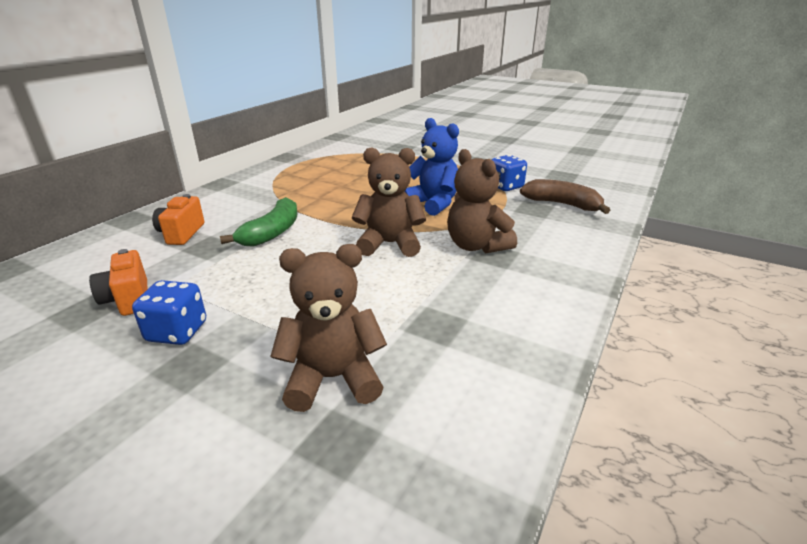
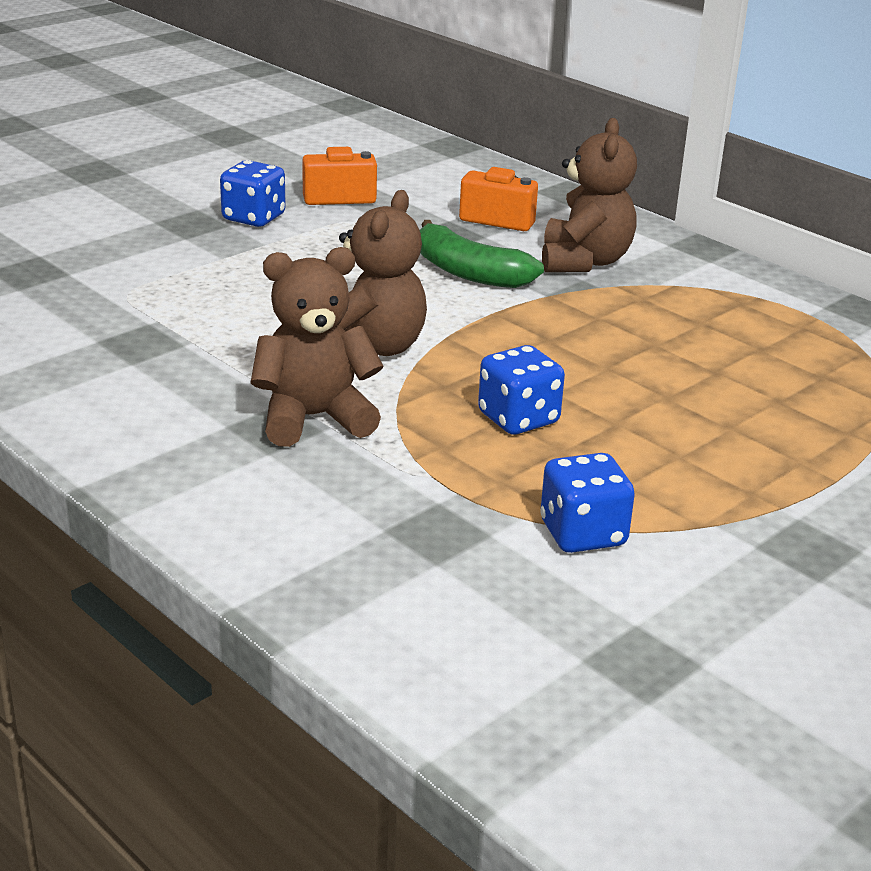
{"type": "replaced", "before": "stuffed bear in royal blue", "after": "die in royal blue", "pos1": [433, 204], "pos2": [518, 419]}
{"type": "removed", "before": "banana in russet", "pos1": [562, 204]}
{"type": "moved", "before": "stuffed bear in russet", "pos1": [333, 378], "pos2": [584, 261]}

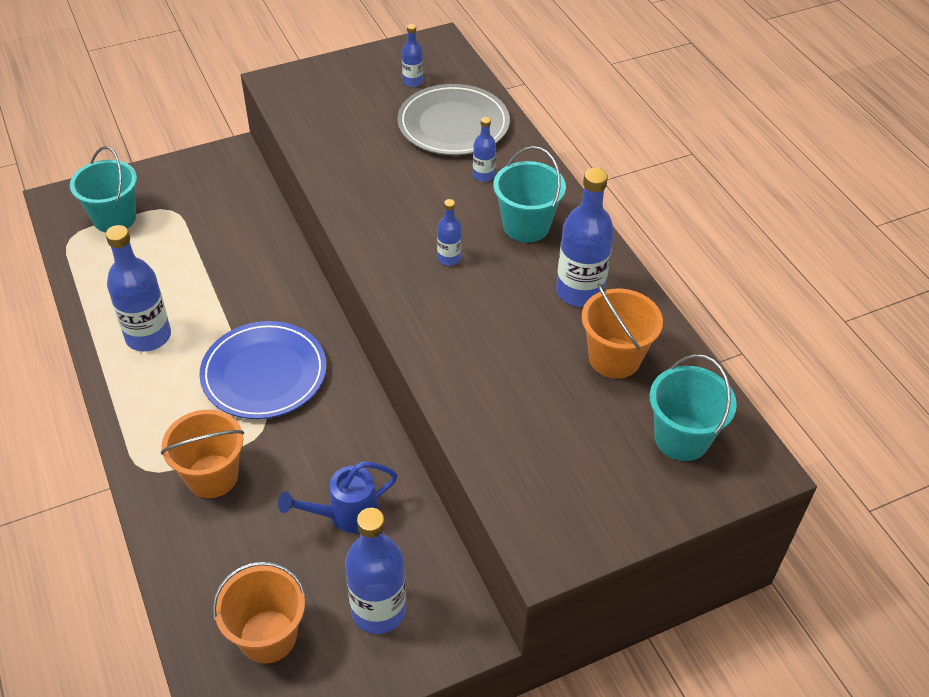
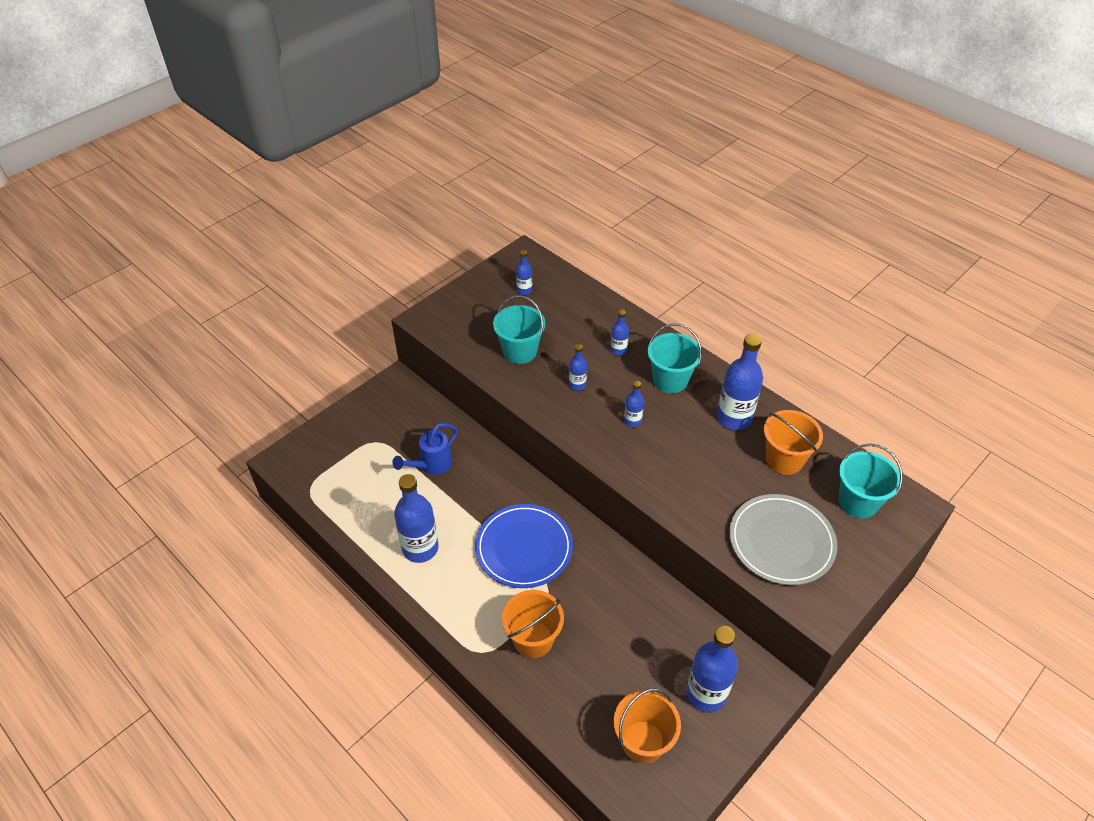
{"type": "moved", "before": "plate in grey", "pos1": [453, 124], "pos2": [781, 541]}
{"type": "moved", "before": "pail in teal", "pos1": [114, 218], "pos2": [520, 351]}
{"type": "moved", "before": "watering can in royal blue", "pos1": [345, 515], "pos2": [431, 465]}
{"type": "added", "after": "bottle in royal blue", "pos2": [577, 384]}

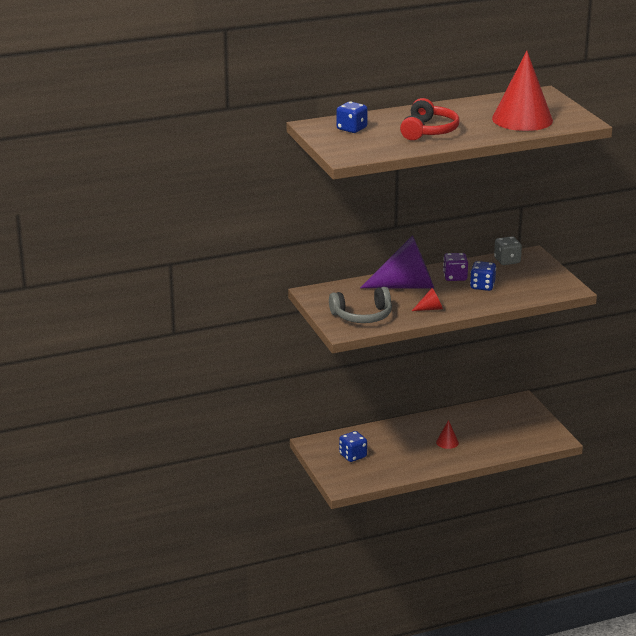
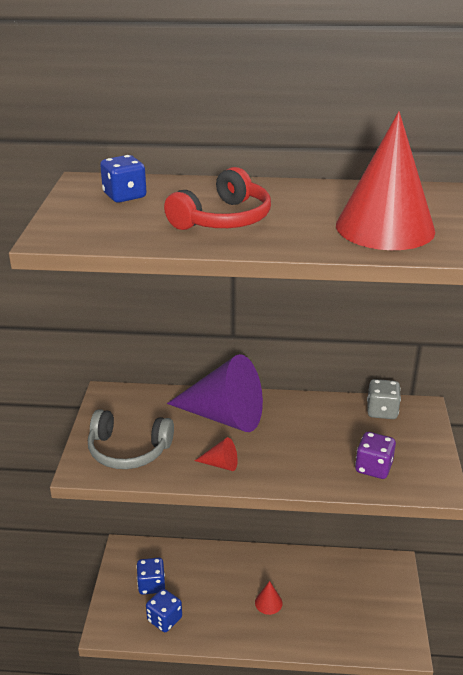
{"type": "moved", "before": "die in purple", "pos1": [455, 277], "pos2": [373, 467]}
{"type": "moved", "before": "die in royal blue", "pos1": [482, 286], "pos2": [164, 619]}

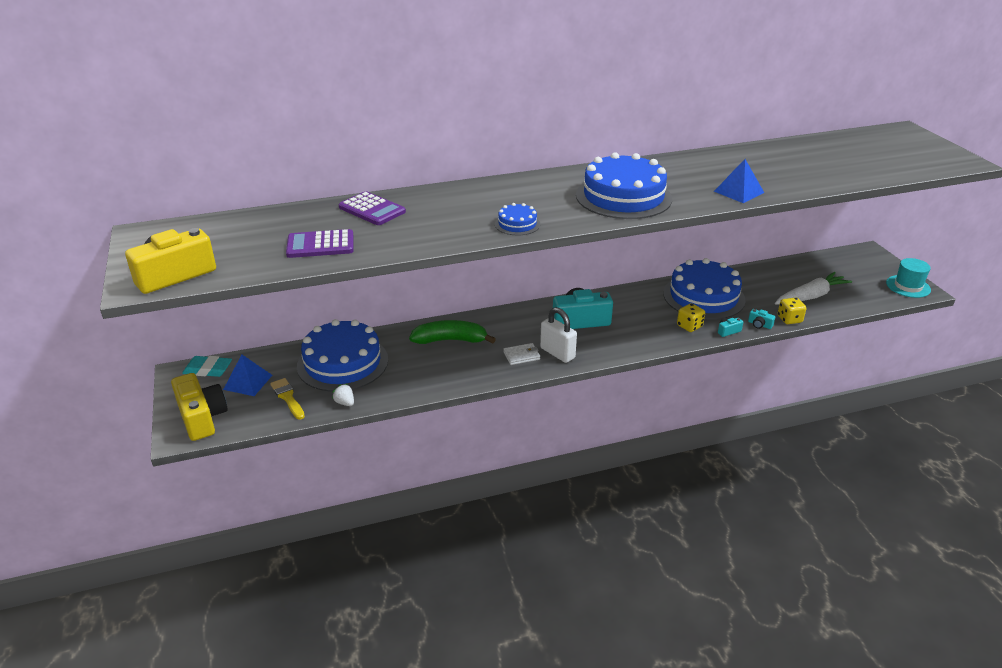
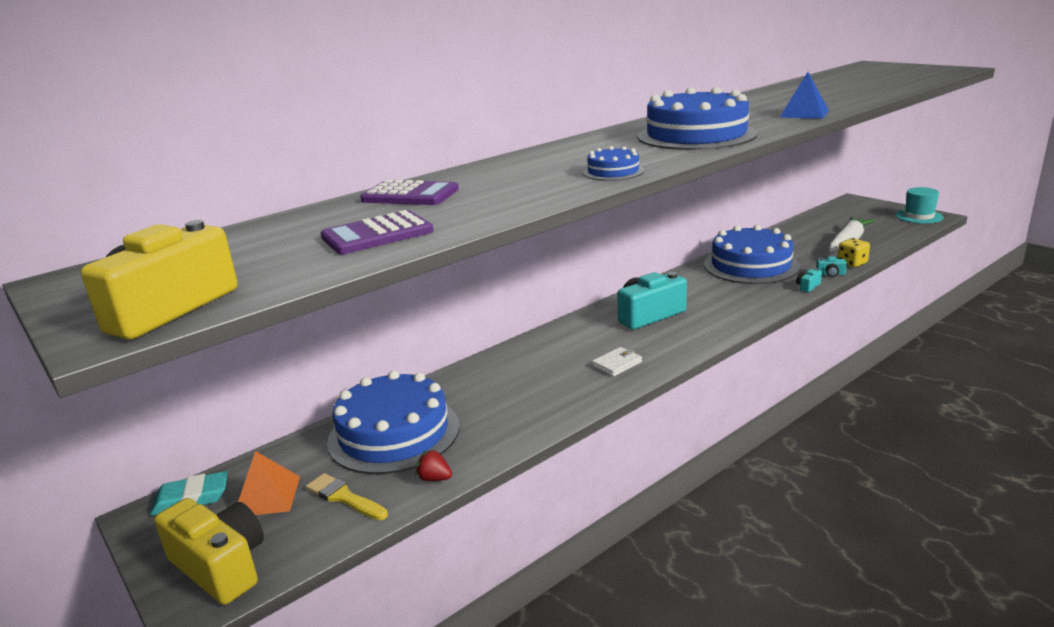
{"type": "removed", "before": "die in golden", "pos1": [689, 326]}
{"type": "removed", "before": "small lock in snow-white", "pos1": [557, 353]}
{"type": "removed", "before": "banana in leaf-green", "pos1": [450, 340]}
{"type": "recoloured", "before": "pyramid in royal blue", "after": "pyramid in orange-coloured", "pos1": [248, 382], "pos2": [267, 496]}
{"type": "recoloured", "before": "strawberry in snow-white", "after": "strawberry in red", "pos1": [345, 403], "pos2": [434, 478]}

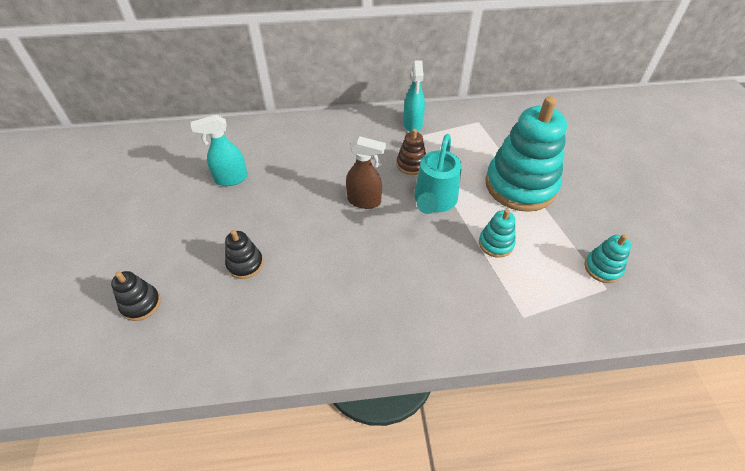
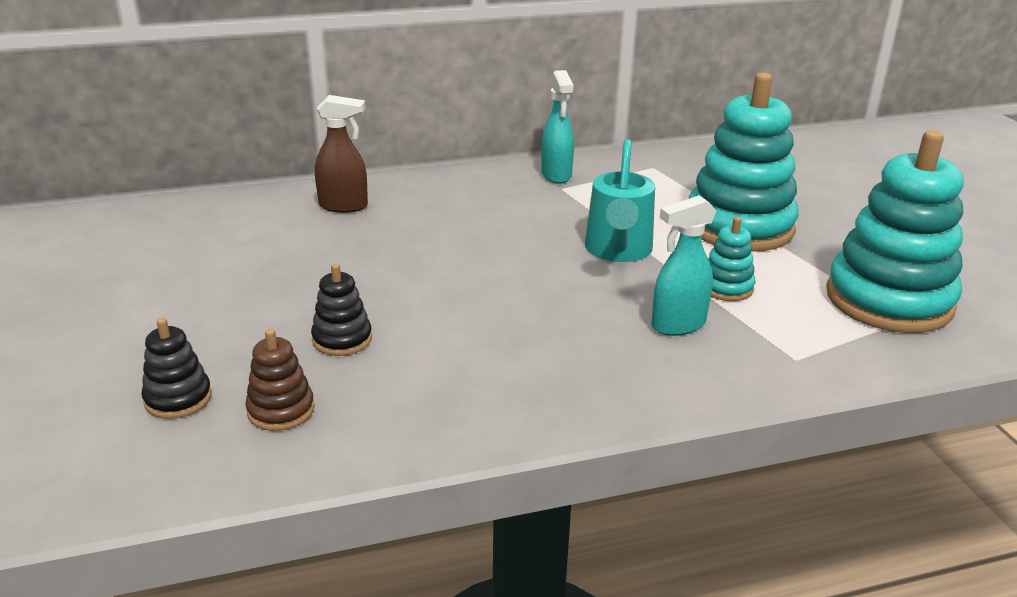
{"type": "moved", "before": "spray cleaner in teal", "pos1": [231, 179], "pos2": [677, 325]}
{"type": "moved", "before": "stacking toy in russet", "pos1": [411, 164], "pos2": [281, 410]}
{"type": "moved", "before": "spray cleaner in russet", "pos1": [364, 201], "pos2": [344, 206]}
{"type": "resized", "before": "stacking toy in teal", "pos1": [602, 268], "pos2": [889, 300], "scale": 2.24}

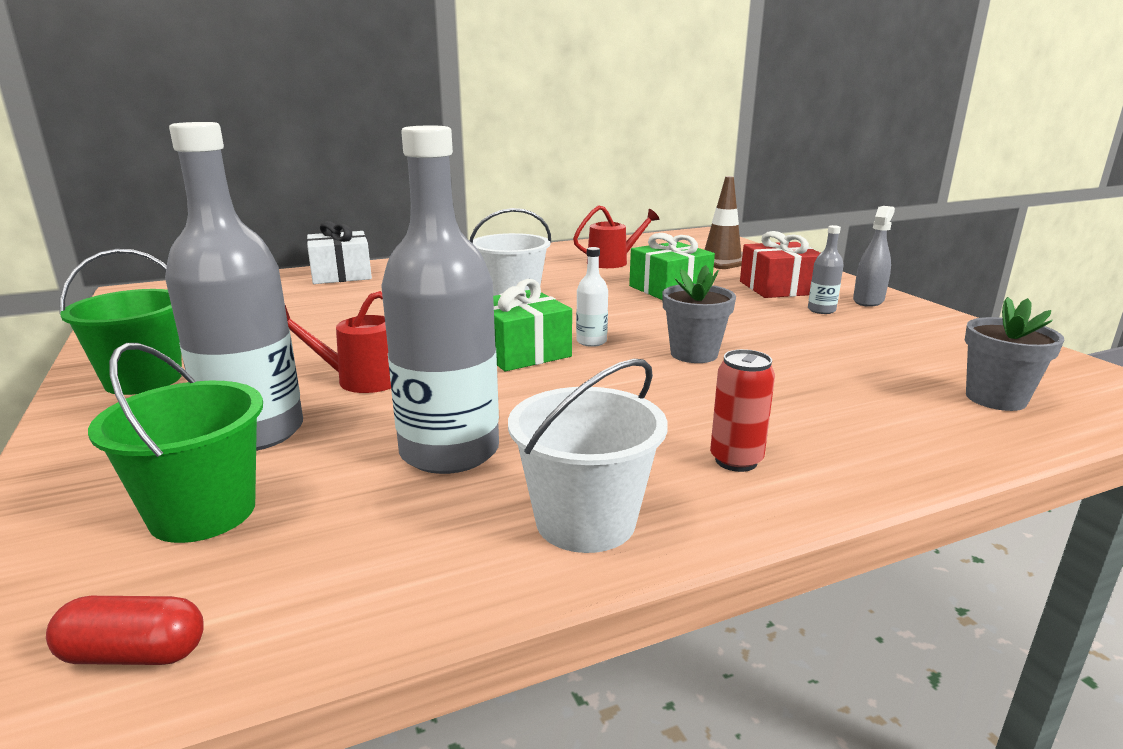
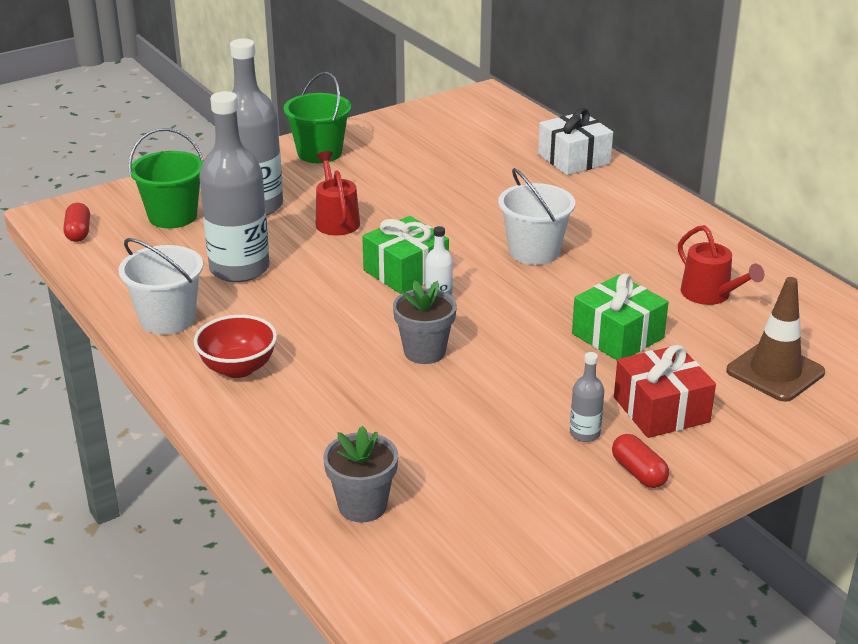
{"type": "replaced", "before": "spray cleaner in grey", "after": "capsule in red", "pos1": [868, 301], "pos2": [638, 472]}
{"type": "replaced", "before": "soda can in red", "after": "serving bowl in red", "pos1": [736, 460], "pos2": [238, 368]}

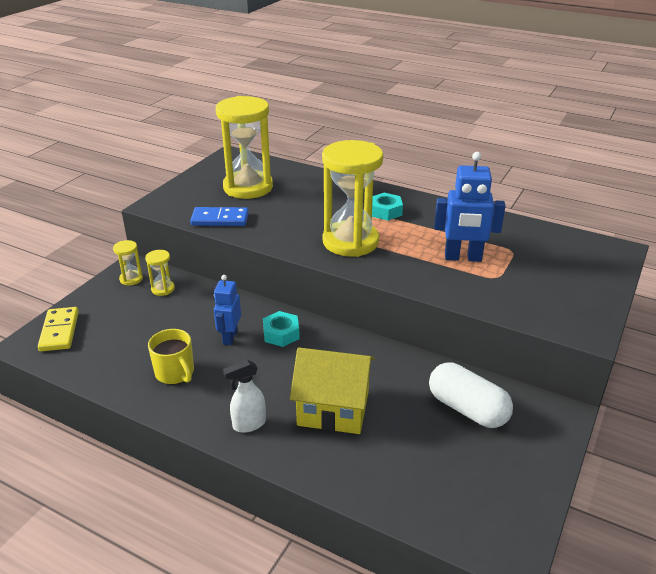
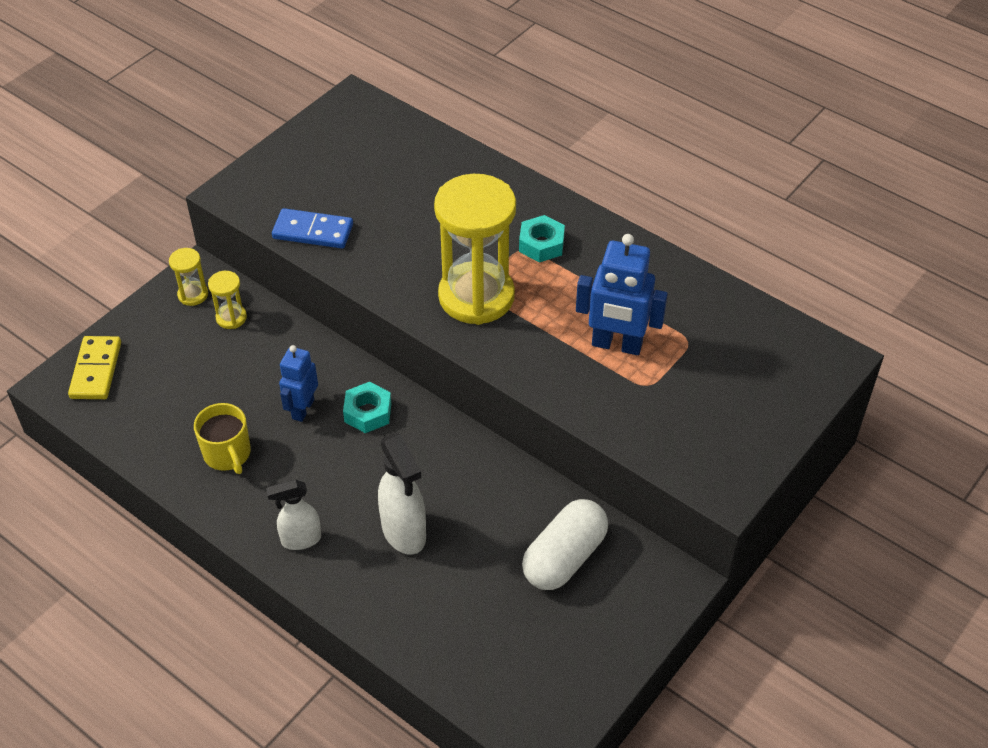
{"type": "removed", "before": "hourglass in golden", "pos1": [248, 187]}
{"type": "replaced", "before": "cottage in golden", "after": "spray cleaner in snow-white", "pos1": [333, 408], "pos2": [404, 533]}
{"type": "turned", "before": "capsule in snow-white", "pos1": [467, 409], "pos2": [564, 557], "turn": 75}

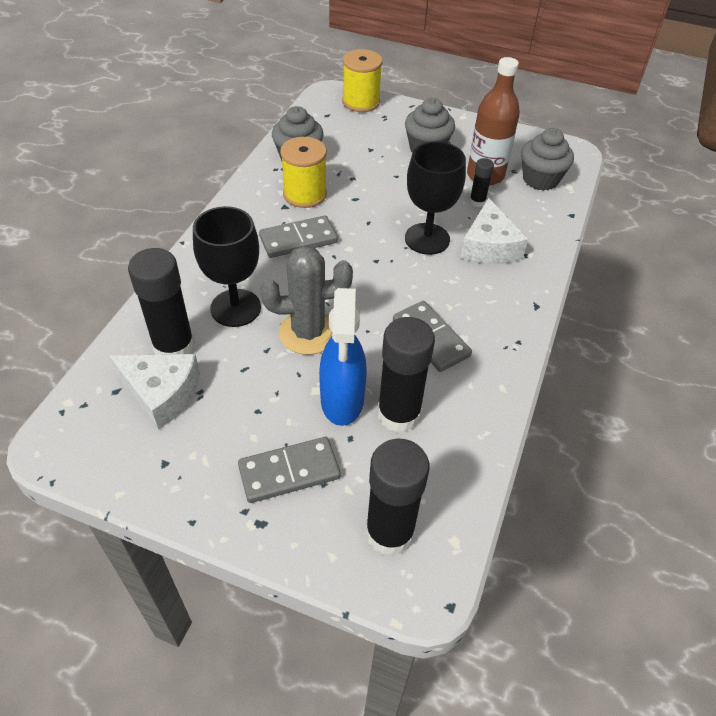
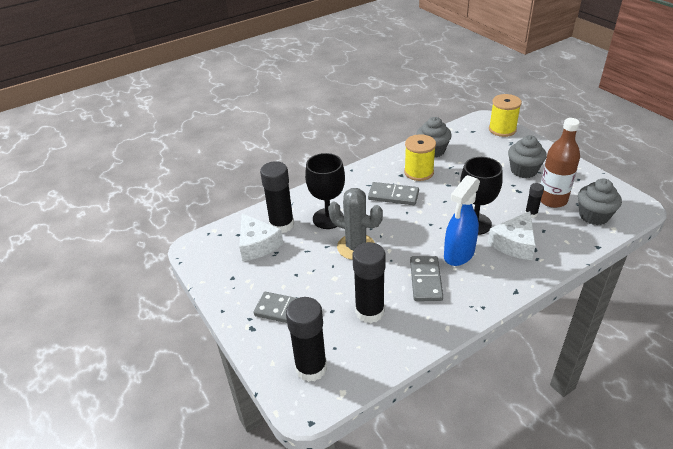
{"type": "moved", "before": "spray cleaner in royal blue", "pos1": [342, 401], "pos2": [458, 254]}

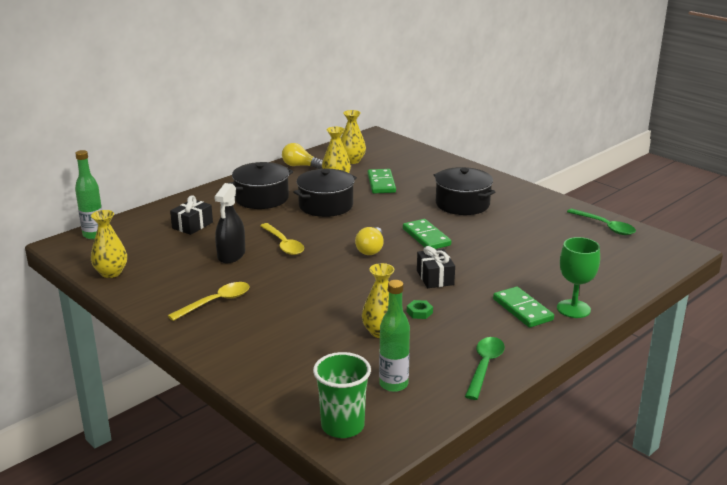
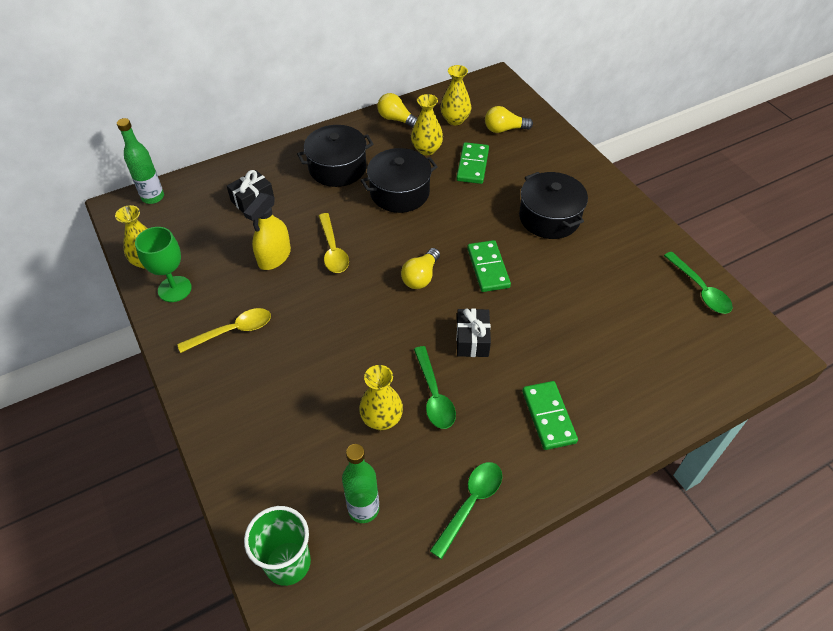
{"type": "recoloured", "before": "spray cleaner in jet-black", "after": "spray cleaner in golden", "pos1": [231, 255], "pos2": [274, 257]}
{"type": "moved", "before": "wine glass in leaf-green", "pos1": [573, 309], "pos2": [174, 289]}
{"type": "replaced", "before": "hex nut in leaf-green", "after": "spoon in leaf-green", "pos1": [419, 312], "pos2": [434, 395]}
{"type": "added", "after": "light bulb in golden", "pos2": [504, 129]}

